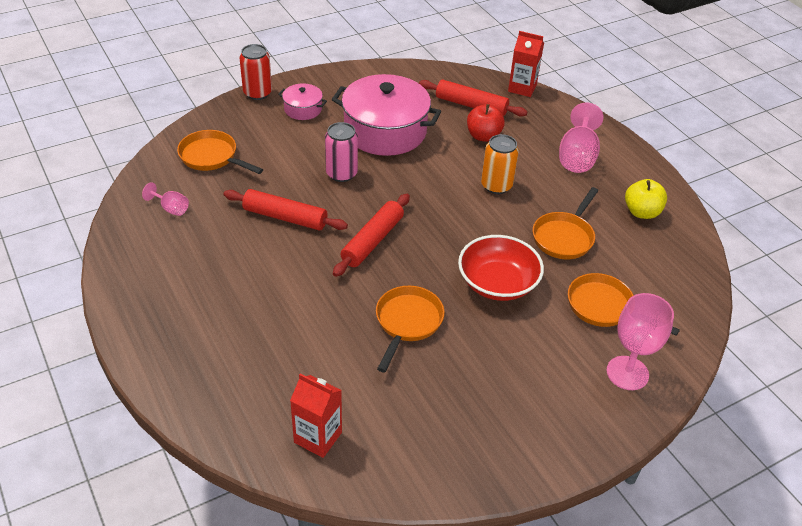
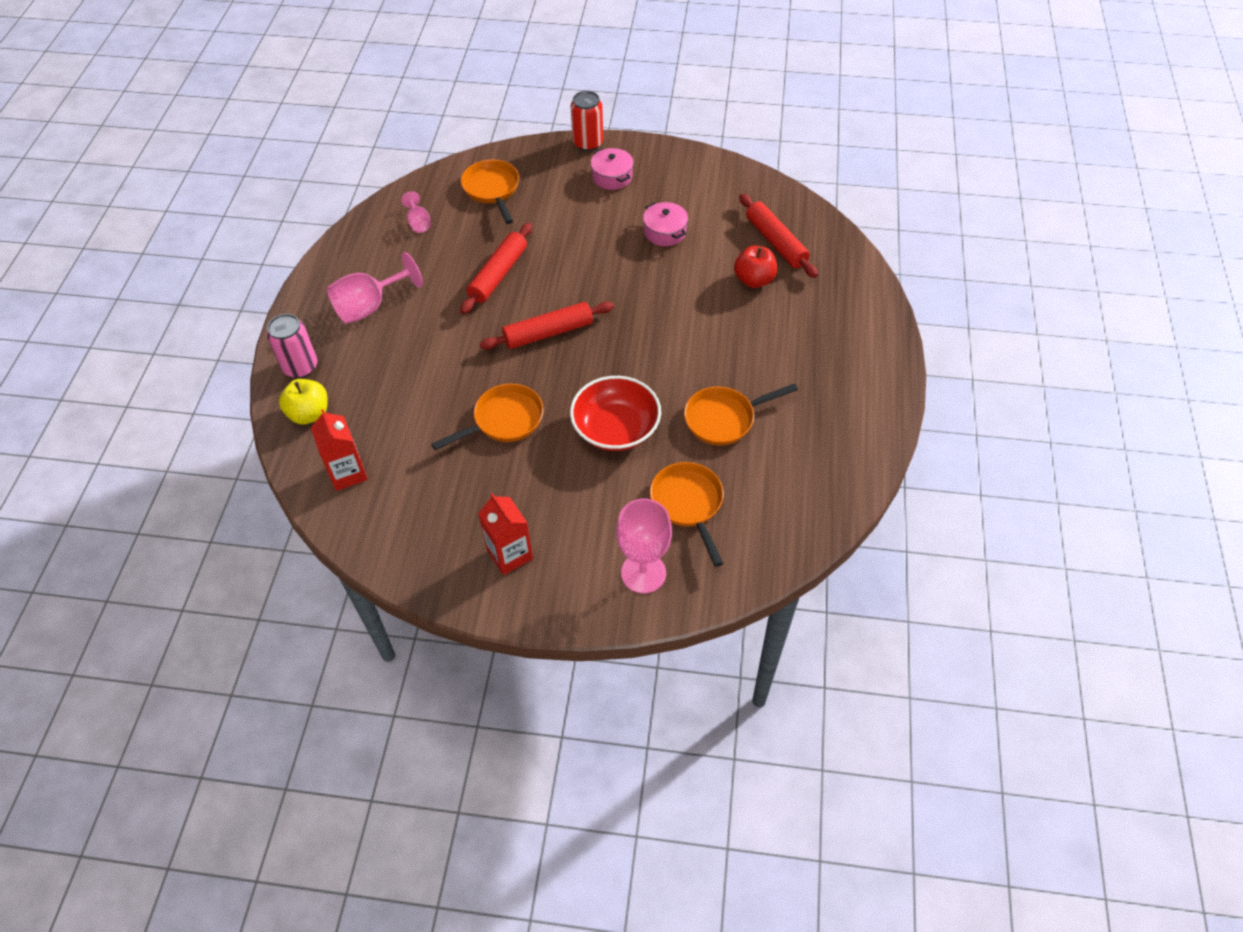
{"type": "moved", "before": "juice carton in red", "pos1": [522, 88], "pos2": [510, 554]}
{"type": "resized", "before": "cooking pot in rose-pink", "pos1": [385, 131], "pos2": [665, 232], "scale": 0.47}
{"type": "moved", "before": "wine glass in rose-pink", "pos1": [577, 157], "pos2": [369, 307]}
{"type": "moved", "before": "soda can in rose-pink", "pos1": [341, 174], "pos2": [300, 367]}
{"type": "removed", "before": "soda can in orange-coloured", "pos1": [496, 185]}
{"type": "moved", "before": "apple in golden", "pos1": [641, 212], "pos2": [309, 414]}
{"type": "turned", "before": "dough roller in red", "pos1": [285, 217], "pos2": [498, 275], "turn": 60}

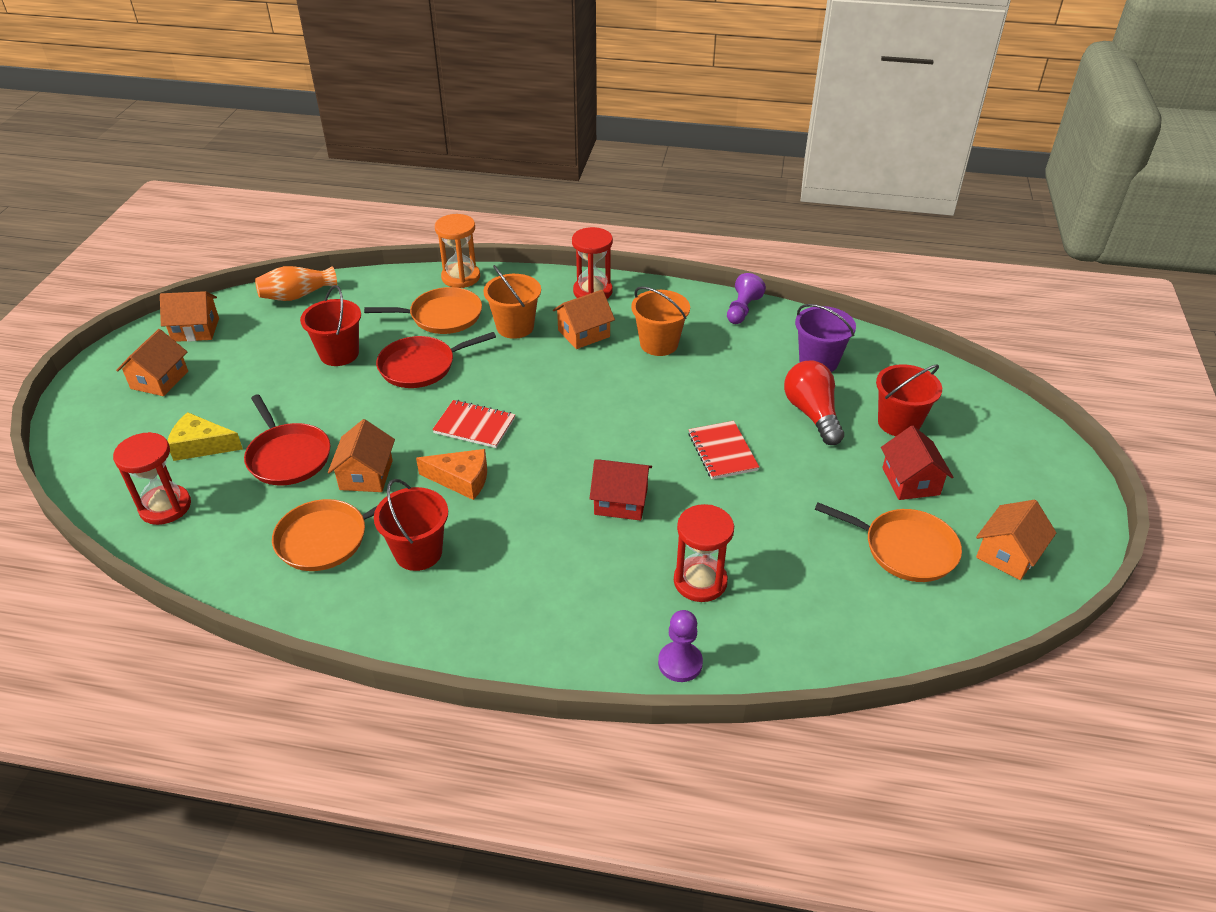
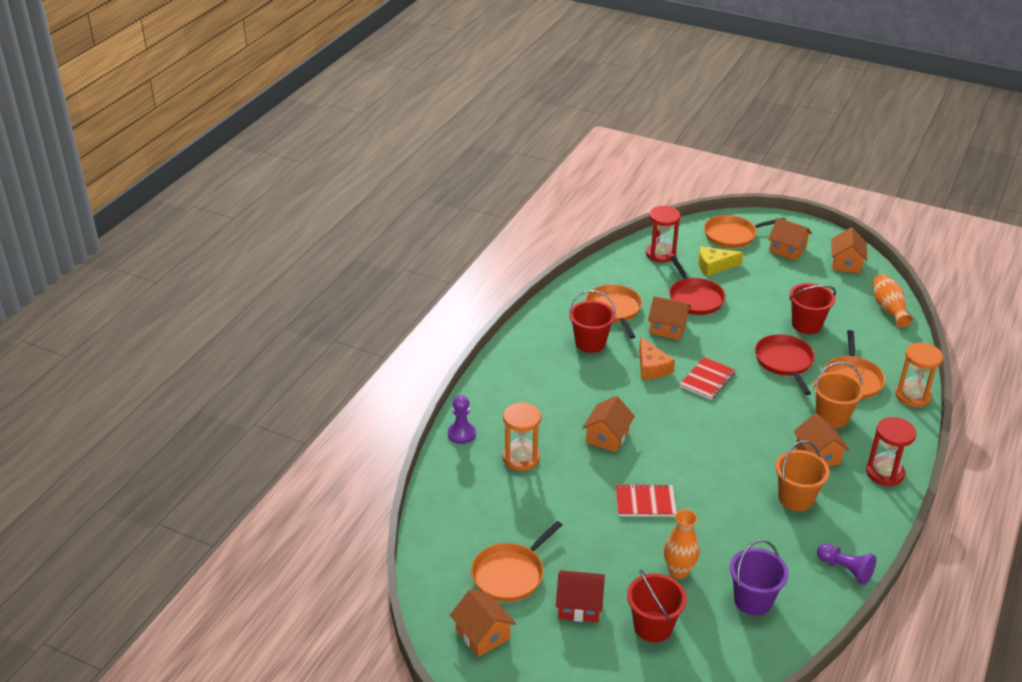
{"type": "replaced", "before": "light bulb in red", "after": "tall vase in orange-coloured", "pos1": [812, 414], "pos2": [678, 571]}
{"type": "turned", "before": "skillet in red", "pos1": [288, 456], "pos2": [694, 298], "turn": -90}
{"type": "turned", "before": "cheese wedge in golden", "pos1": [201, 445], "pos2": [714, 266], "turn": -120}
{"type": "turned", "before": "cheese wedge in orange-coloured", "pos1": [461, 479], "pos2": [651, 367], "turn": -45}
{"type": "recoloured", "before": "cottage in red", "after": "cottage in orange-coloured", "pos1": [621, 502], "pos2": [607, 437]}
{"type": "recoloured", "before": "hourglass in red", "after": "hourglass in orange-coloured", "pos1": [700, 581], "pos2": [521, 458]}
{"type": "added", "after": "skillet in orange-coloured", "pos2": [732, 235]}

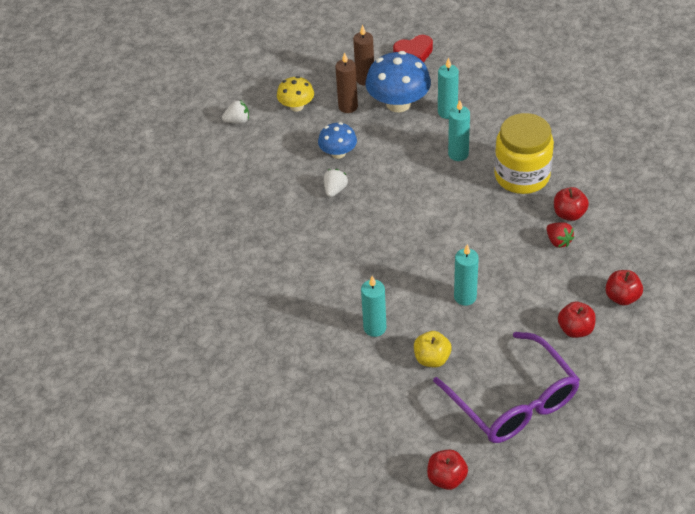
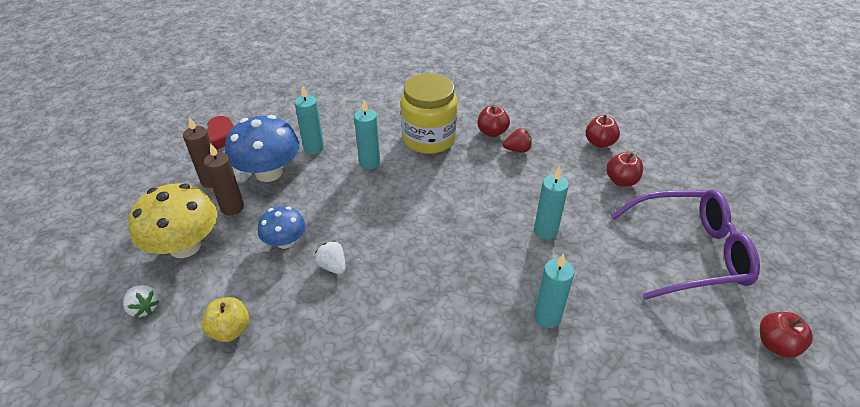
{"type": "resized", "before": "mushroom in golden", "pos1": [296, 106], "pos2": [185, 246], "scale": 1.72}
{"type": "turned", "before": "strawberry in snow-white", "pos1": [237, 121], "pos2": [144, 308], "turn": 120}
{"type": "moved", "before": "apple in golden", "pos1": [432, 359], "pos2": [230, 330]}

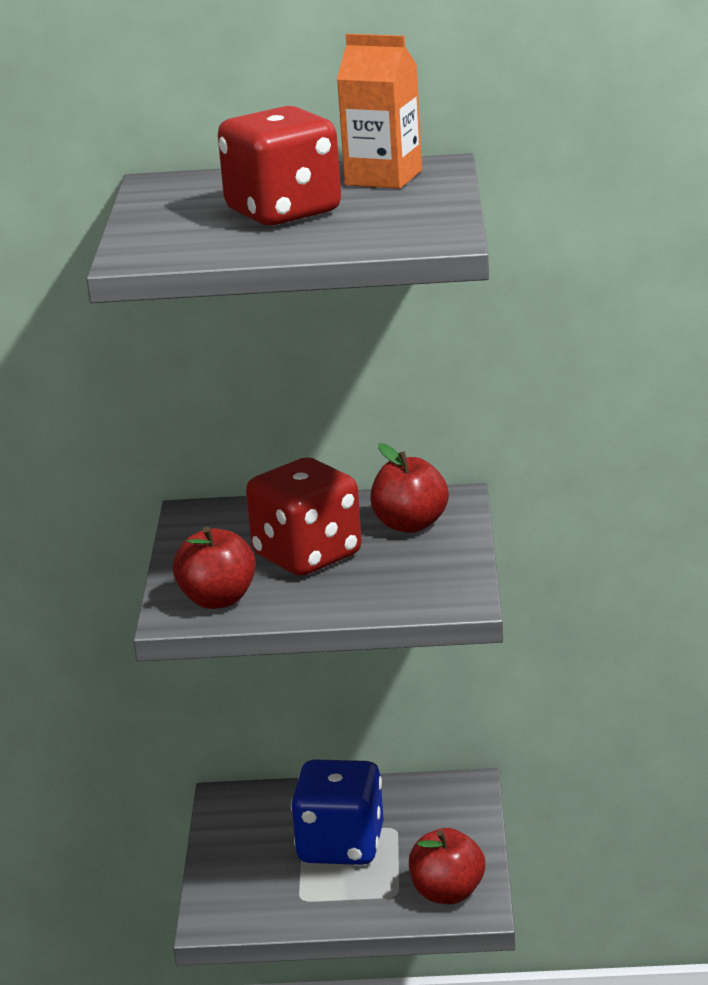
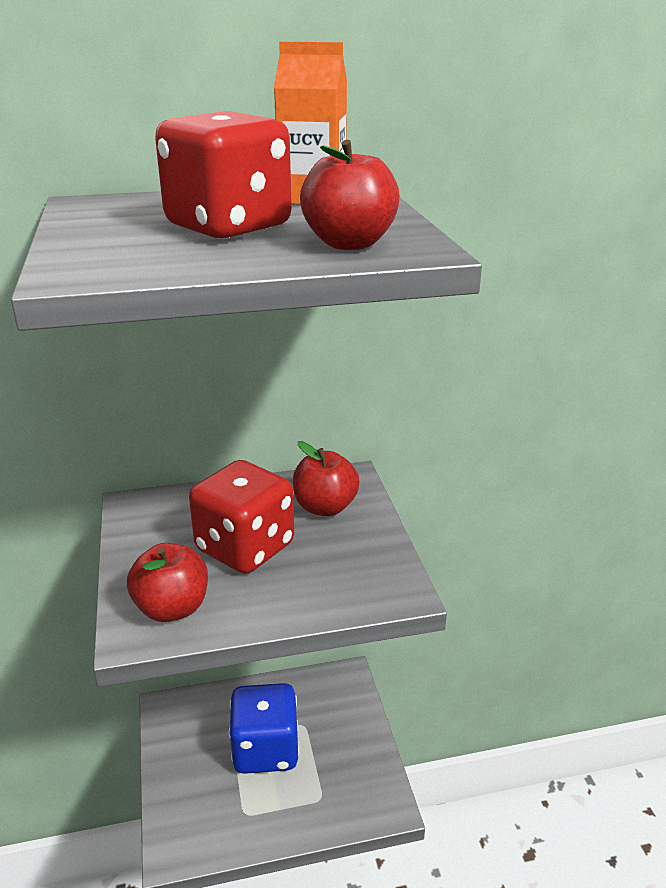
{"type": "moved", "before": "apple in red", "pos1": [447, 893], "pos2": [349, 244]}

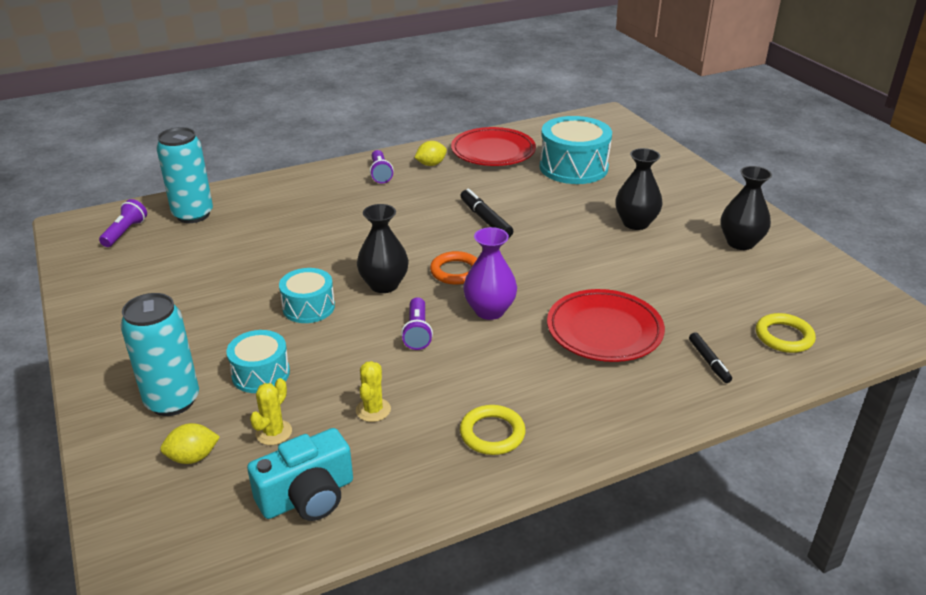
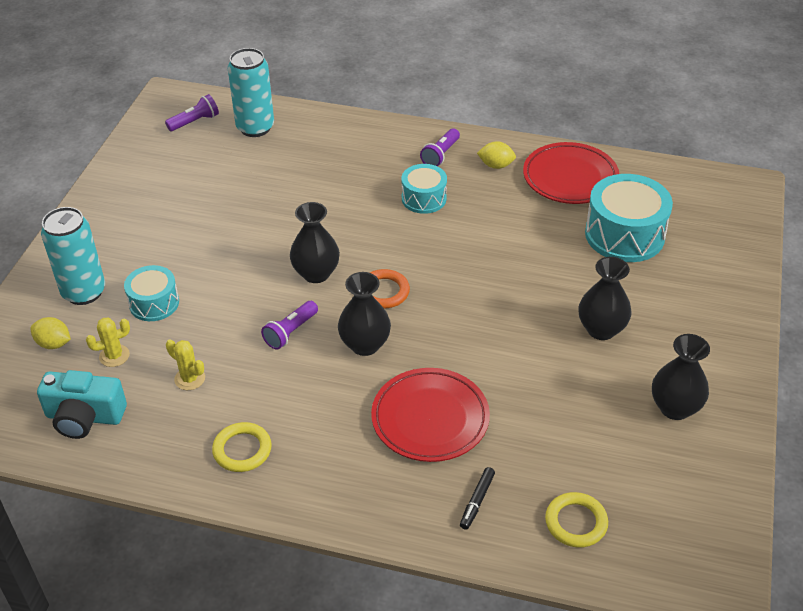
{"type": "removed", "before": "marker in jet-black", "pos1": [485, 219]}
{"type": "recoloured", "before": "tall vase in purple", "after": "tall vase in jet-black", "pos1": [489, 310], "pos2": [365, 345]}
{"type": "moved", "before": "toy drum in teal", "pos1": [308, 307], "pos2": [424, 198]}
{"type": "turned", "before": "saguaro cactus in golden", "pos1": [373, 410], "pos2": [189, 379], "turn": 75}

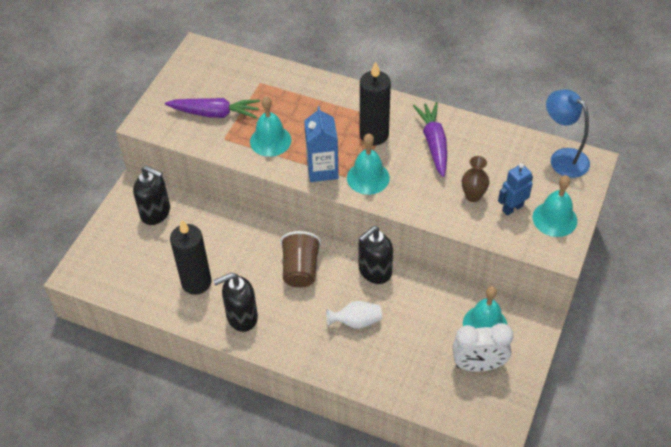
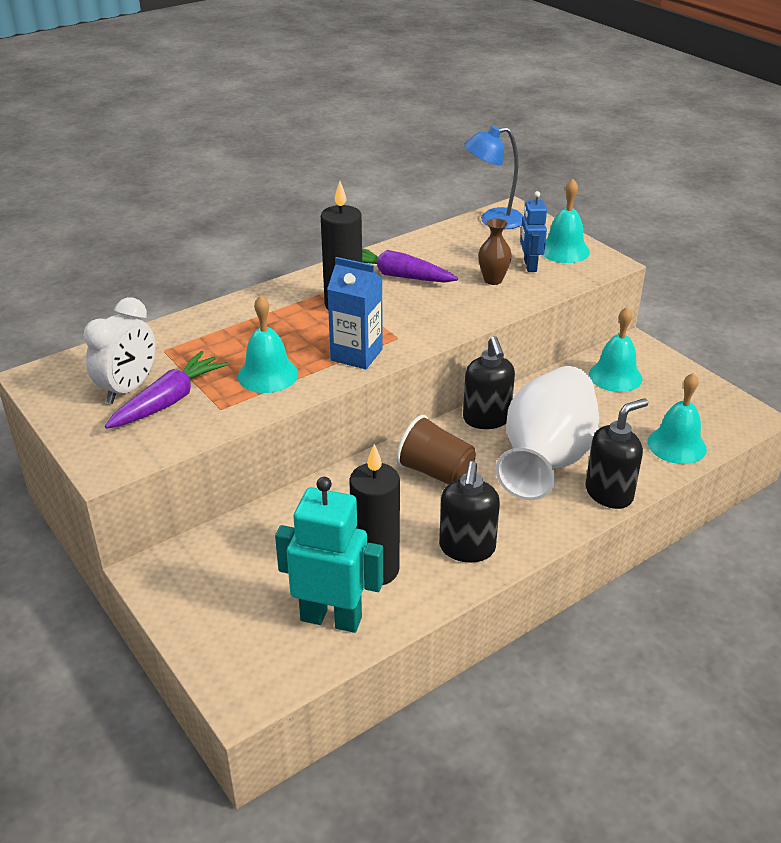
{"type": "moved", "before": "hand bell in teal", "pos1": [368, 177], "pos2": [676, 445]}
{"type": "moved", "before": "soap dispenser in jet-black", "pos1": [156, 213], "pos2": [609, 493]}
{"type": "resized", "before": "tall vase in snow-white", "pos1": [356, 322], "pos2": [546, 459], "scale": 2.44}
{"type": "moved", "before": "clock in snow-white", "pos1": [478, 365], "pos2": [128, 389]}
{"type": "added", "after": "toy robot in teal", "pos2": [331, 618]}

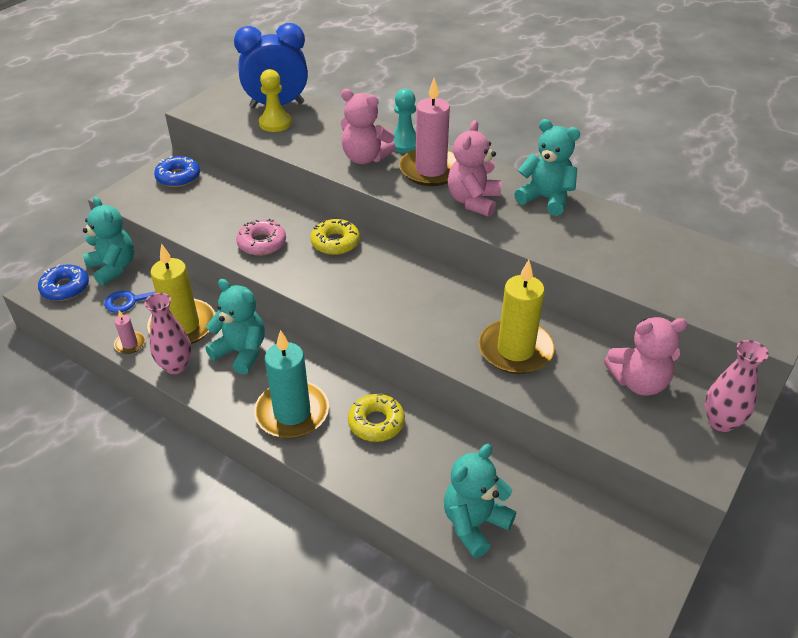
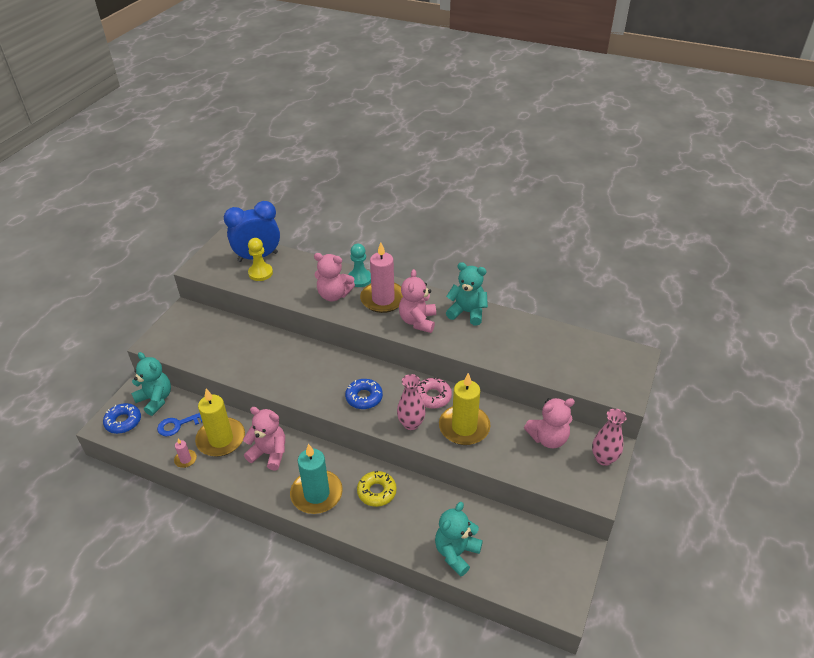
{"type": "moved", "before": "glazed donut in royal blue", "pos1": [178, 177], "pos2": [364, 397]}
{"type": "moved", "before": "glazed donut in rose-pink", "pos1": [262, 243], "pos2": [433, 396]}
{"type": "removed", "before": "glazed donut in golden", "pos1": [335, 242]}
{"type": "recoloured", "before": "stuffed bear in teal", "after": "stuffed bear in rose-pink", "pos1": [241, 352], "pos2": [269, 453]}
{"type": "moved", "before": "tall vase in rose-pink", "pos1": [176, 366], "pos2": [411, 424]}

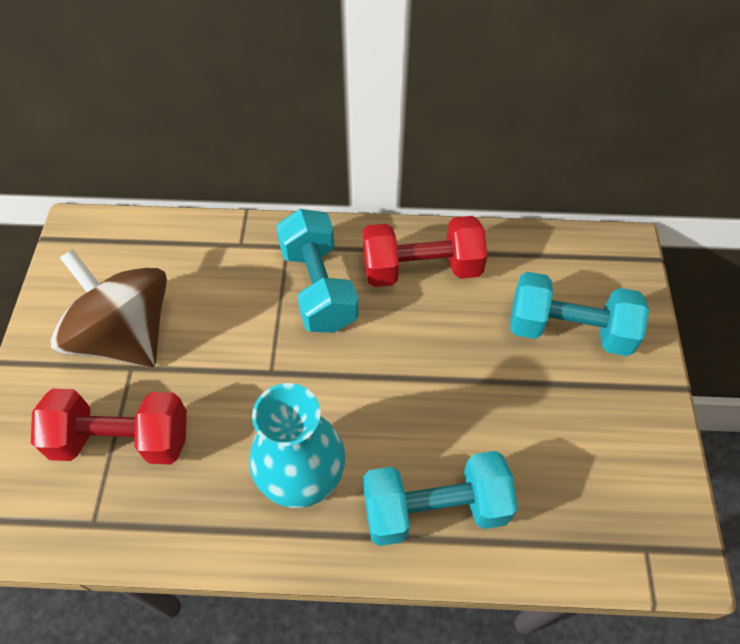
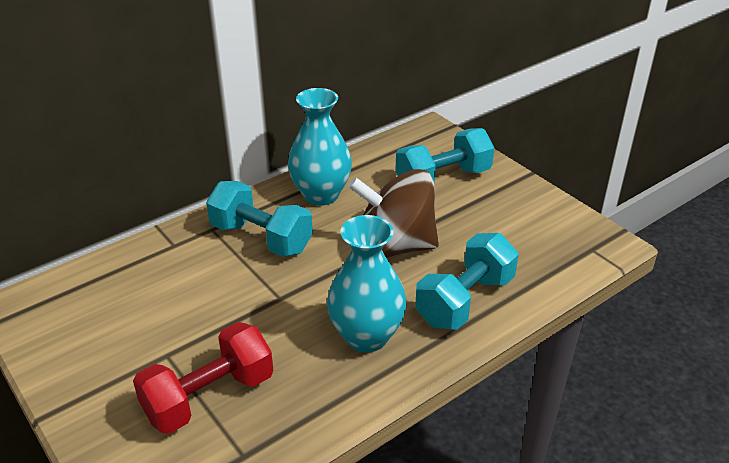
{"type": "replaced", "before": "dumbbell in red", "after": "tall vase in teal", "pos1": [421, 269], "pos2": [321, 195]}
{"type": "moved", "before": "toy top in russet", "pos1": [125, 335], "pos2": [394, 247]}

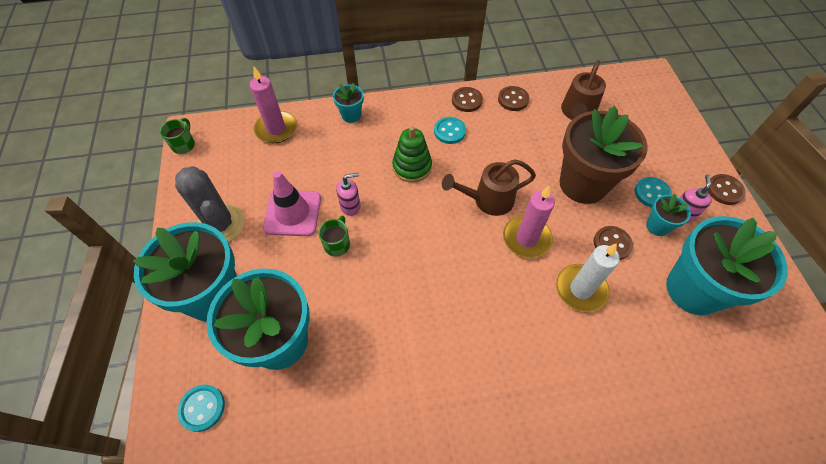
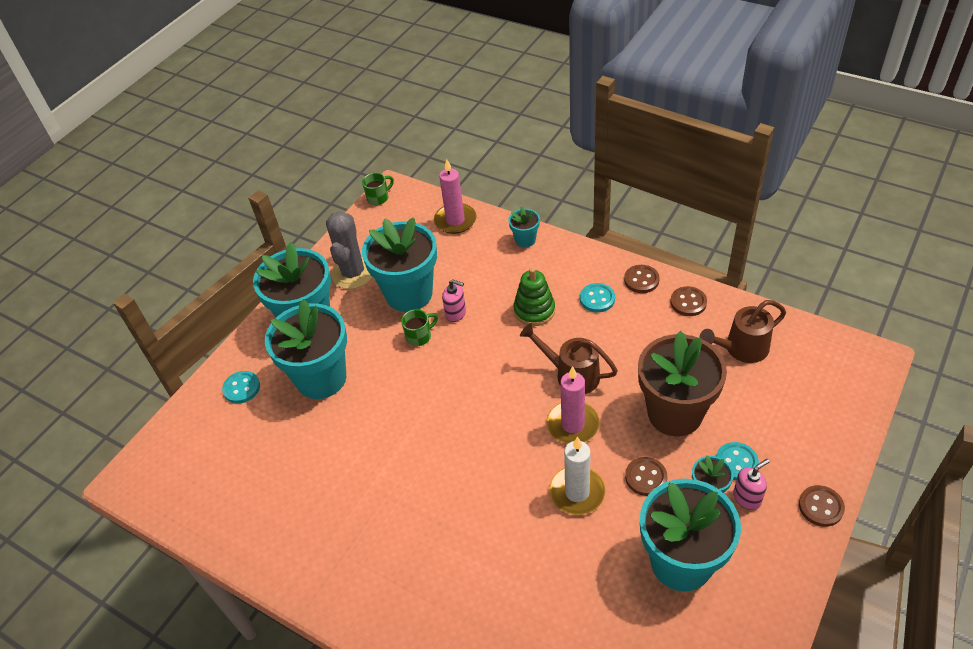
{"type": "replaced", "before": "safety cone in rose-pink", "after": "potted plant in teal", "pos1": [292, 213], "pos2": [409, 294]}

